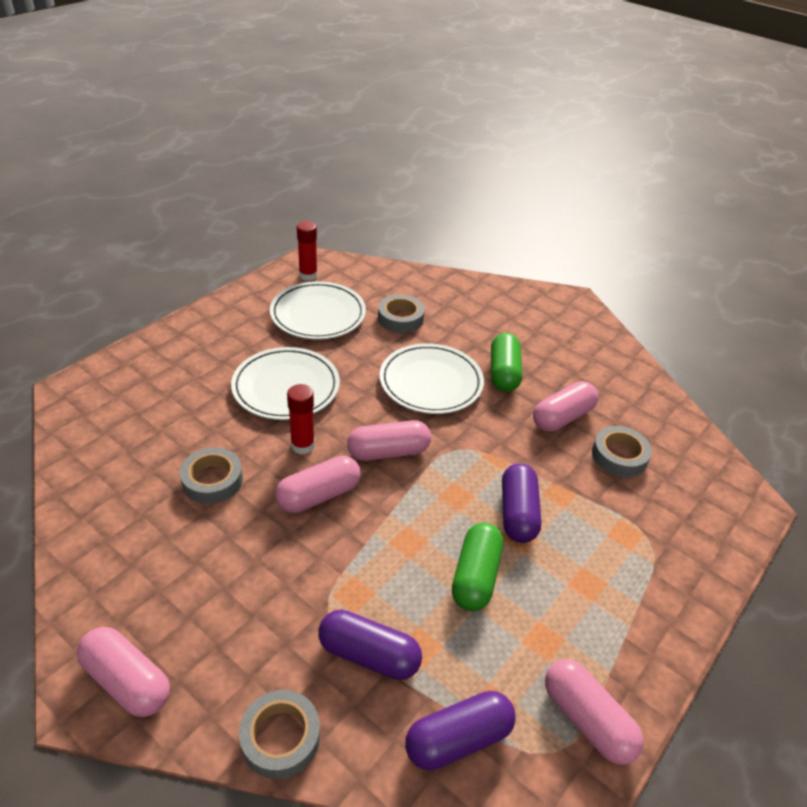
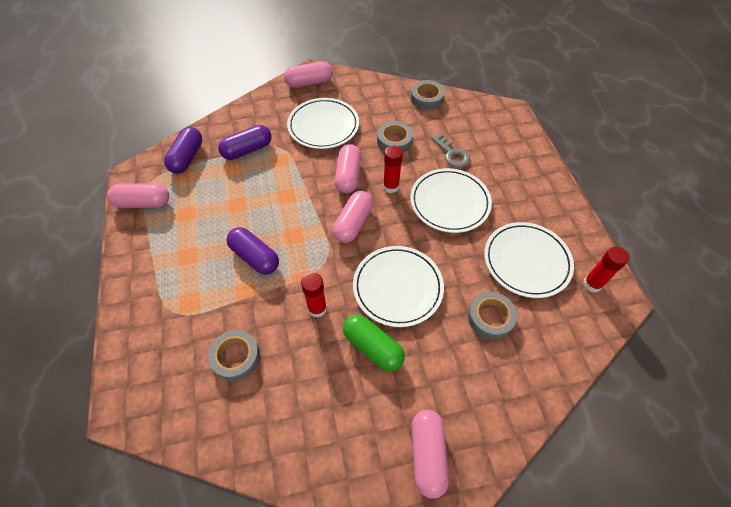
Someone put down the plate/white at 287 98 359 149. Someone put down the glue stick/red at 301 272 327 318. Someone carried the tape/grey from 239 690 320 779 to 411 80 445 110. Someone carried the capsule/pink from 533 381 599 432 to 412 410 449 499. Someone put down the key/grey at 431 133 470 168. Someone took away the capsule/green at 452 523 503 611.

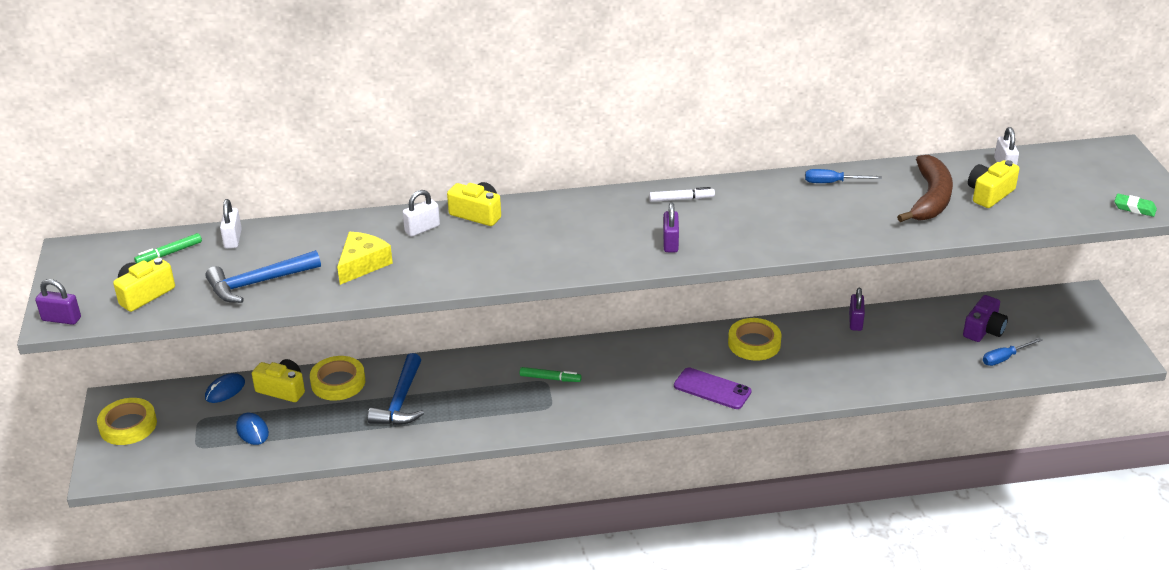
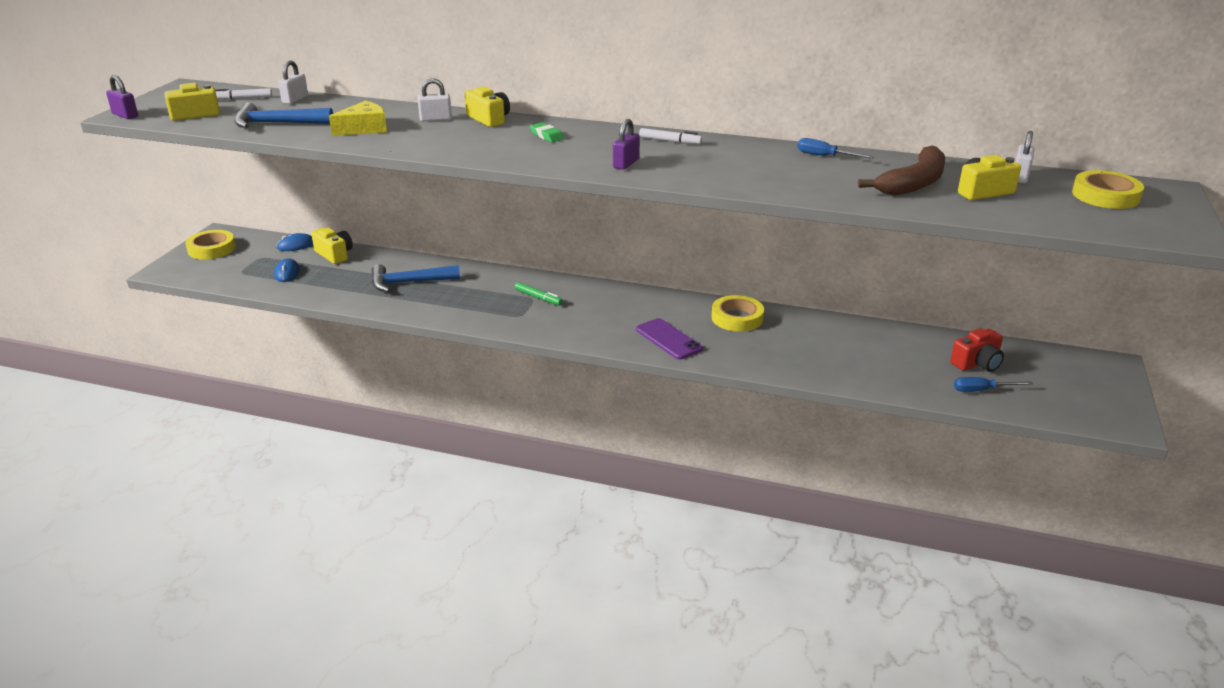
Someone repainted the marker/green at 134 233 202 263, which became the marker/white at 215 88 272 100. Someone rotated the hammer/blue at 368 353 424 425 by 45 degrees clockwise. Someone carried the eraser/green from 1115 194 1157 217 to 530 123 564 142. Someone repainted the camera/purple at 963 295 1008 342, which became the camera/red at 950 328 1004 372. Someone carried the tape/yellow from 310 356 365 401 to 1072 170 1144 209. Someone took away the padlock/purple at 849 288 865 331.

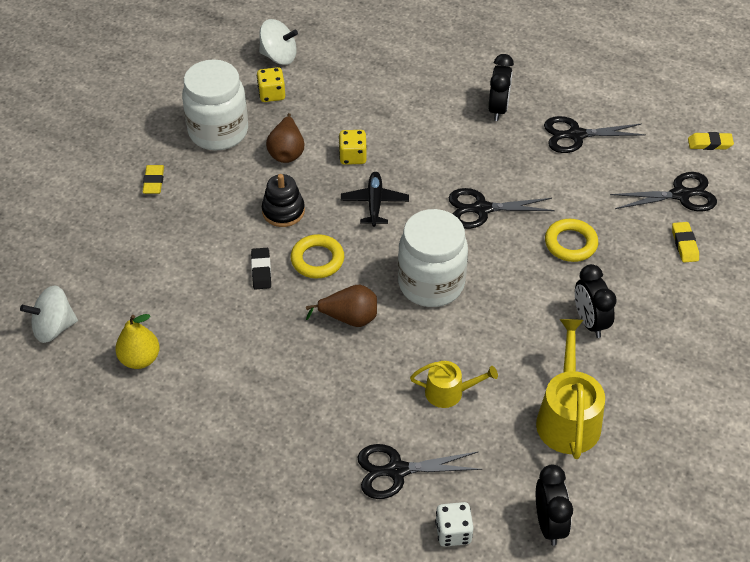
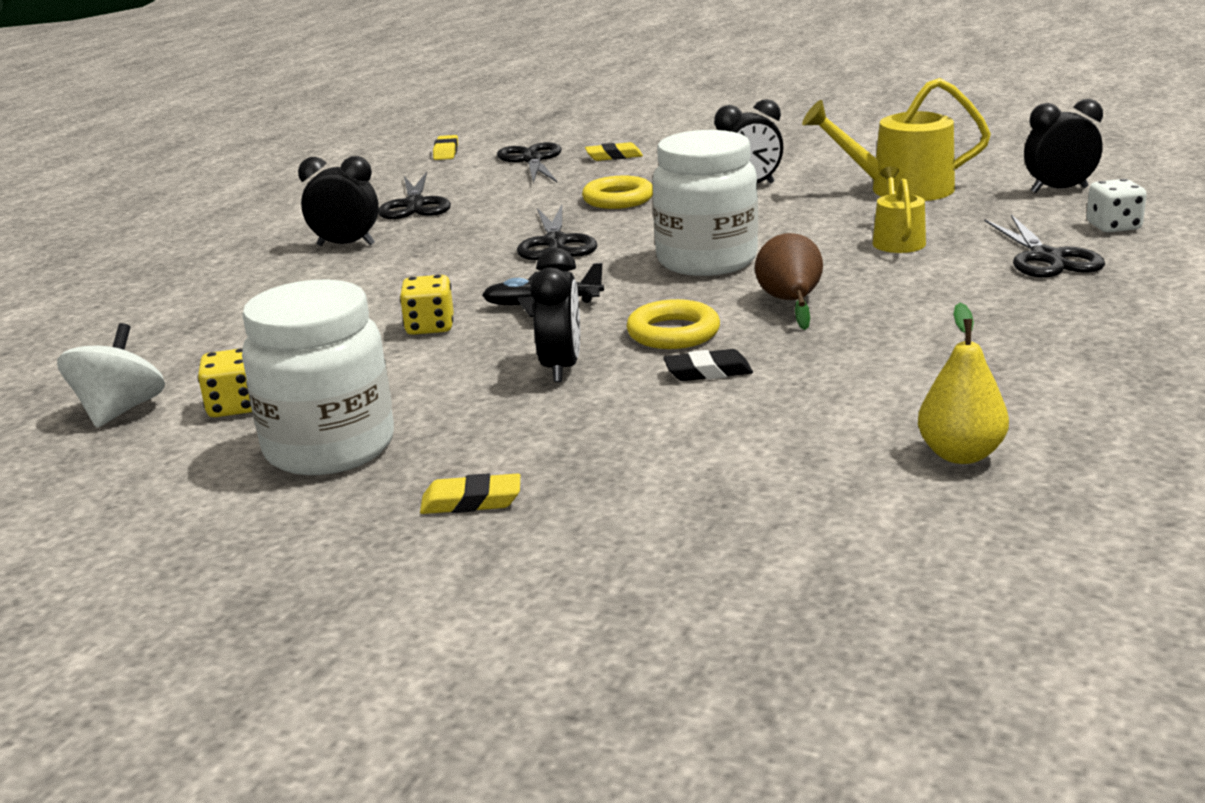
Someone swapped the stacking toy/black at 262 174 305 227 for the clock/black at 530 248 580 382. Someone took away the spinning top/white at 20 285 78 343. Someone took away the pear/brown at 266 113 304 163.

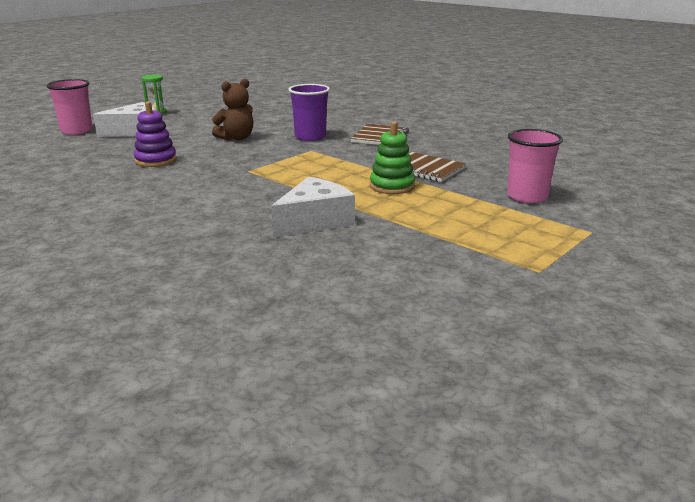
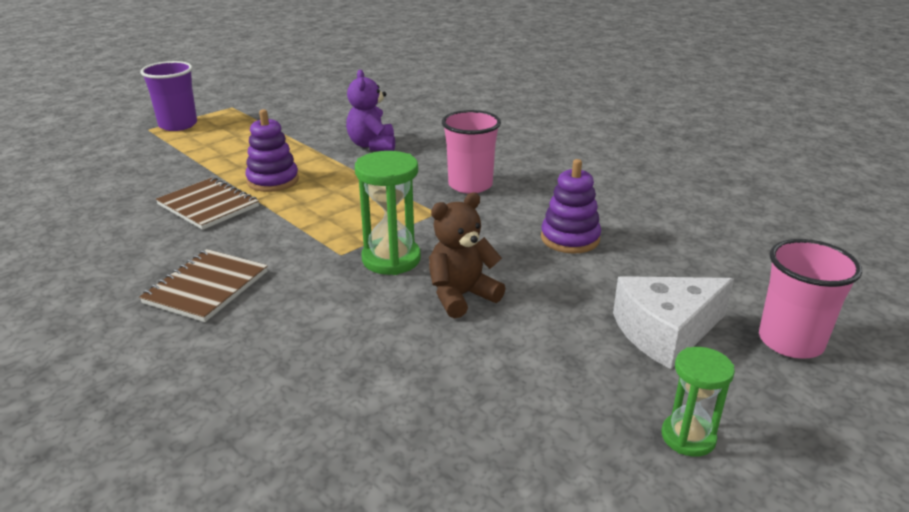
Someone carried the cup/purple from 288 84 330 141 to 140 61 197 131. Someone repainted the stacking toy/green at 370 121 415 194, which became the stacking toy/purple at 245 109 299 192. Someone swapped the cheese/white at 271 177 355 237 for the teddy bear/purple at 346 70 395 151. Someone put down the hourglass/green at 355 151 421 275. Someone carried the cup/pink from 507 129 563 203 to 442 110 501 194.

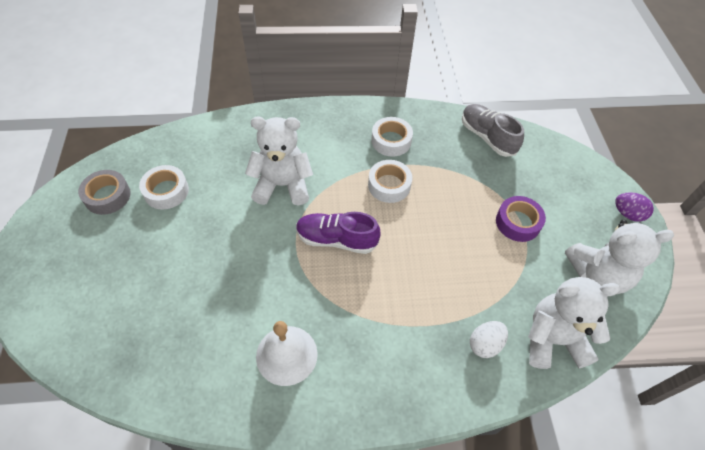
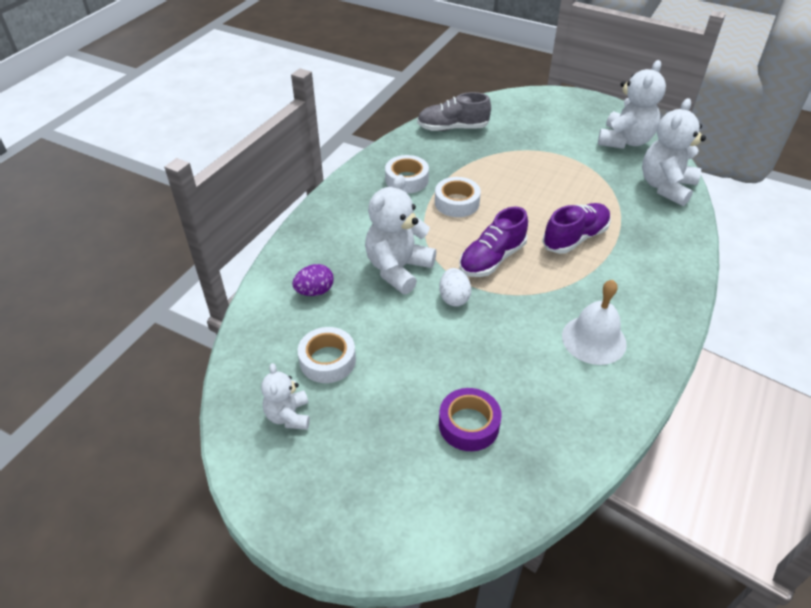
Someone swapped the tape/grey at 78 170 131 215 for the teddy bear/white at 261 363 310 430. Someone carried the egg/purple from 615 192 654 221 to 292 264 334 296. Someone carried the egg/white from 470 321 508 358 to 439 268 471 307. Someone carried the tape/purple from 496 196 546 242 to 439 388 502 451. Someone put down the shoe/purple at 542 203 611 254.

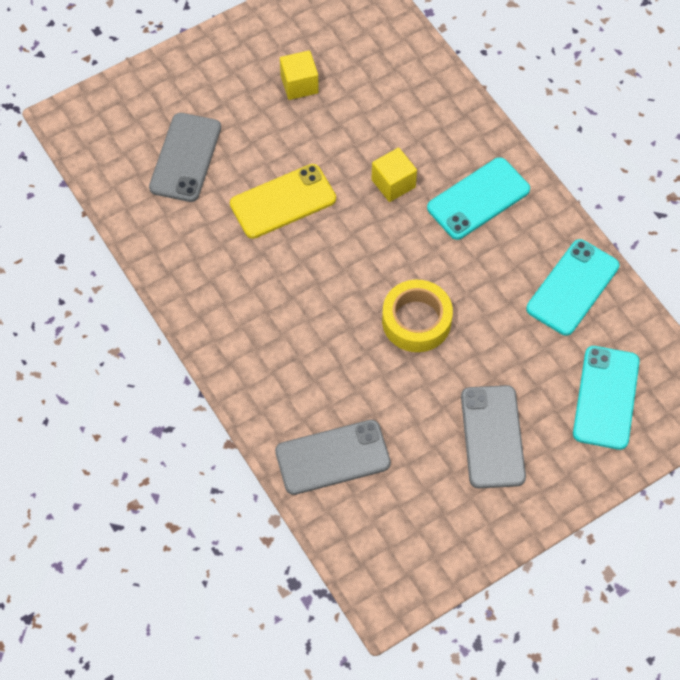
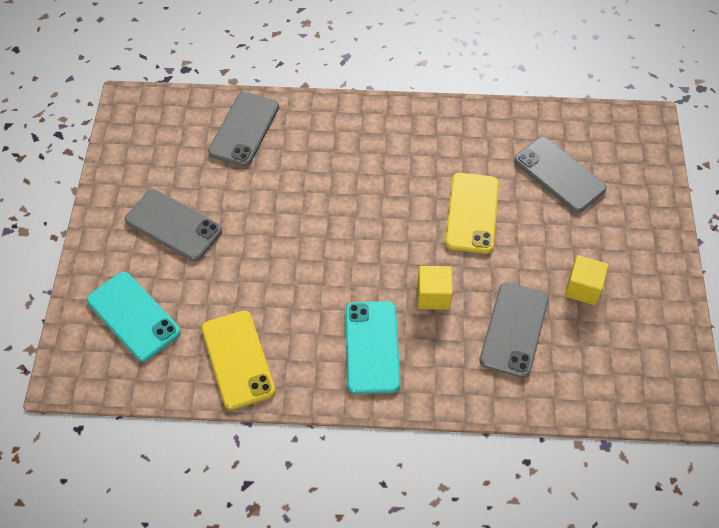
Someone repainted the phone/turquoise at 526 239 619 336, which became the phone/yellow at 202 311 275 410. Someone put down the phone/grey at 479 282 549 378. Someone took away the tape/yellow at 382 280 453 352.

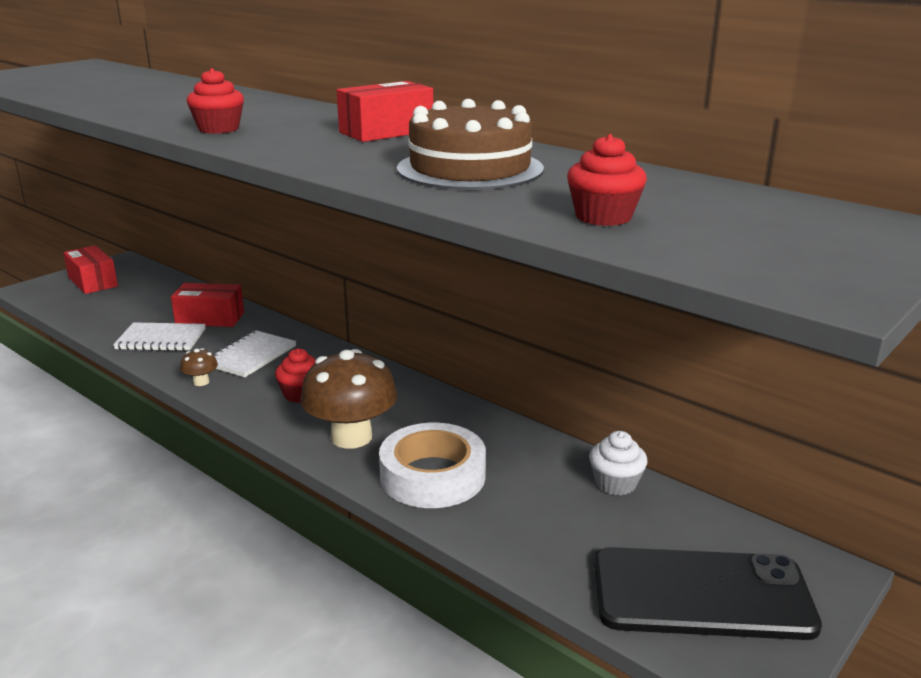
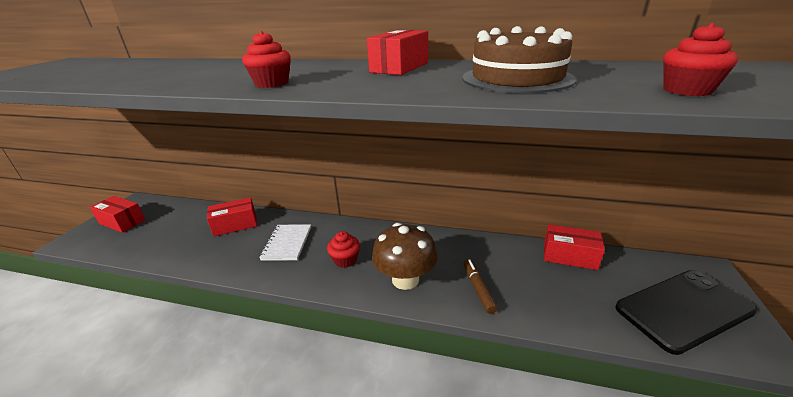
Someone swapped the tape/white at 379 423 486 508 for the marker/brown at 463 259 498 314. Someone swapped the cupcake/white at 589 431 647 495 for the box/red at 544 224 605 270. Someone took away the notebook/white at 113 322 206 351. Someone took away the mushroom/brown at 180 348 218 386.

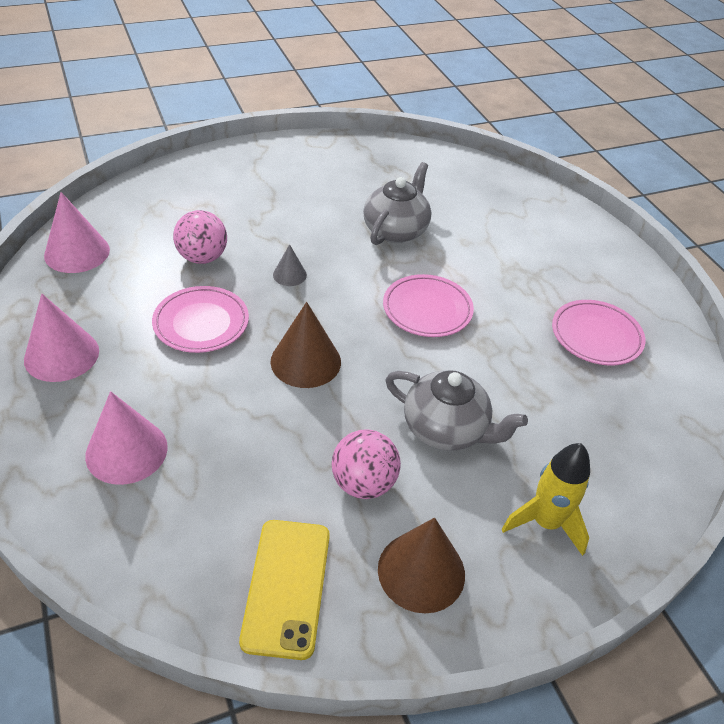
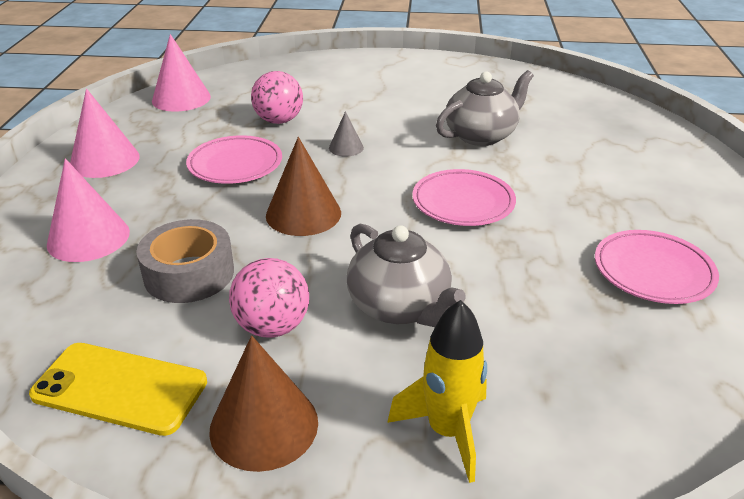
Someone rotated the phone/yellow at 239 520 330 660 by 75 degrees clockwise. Someone put down the tape/grey at 136 219 234 303.

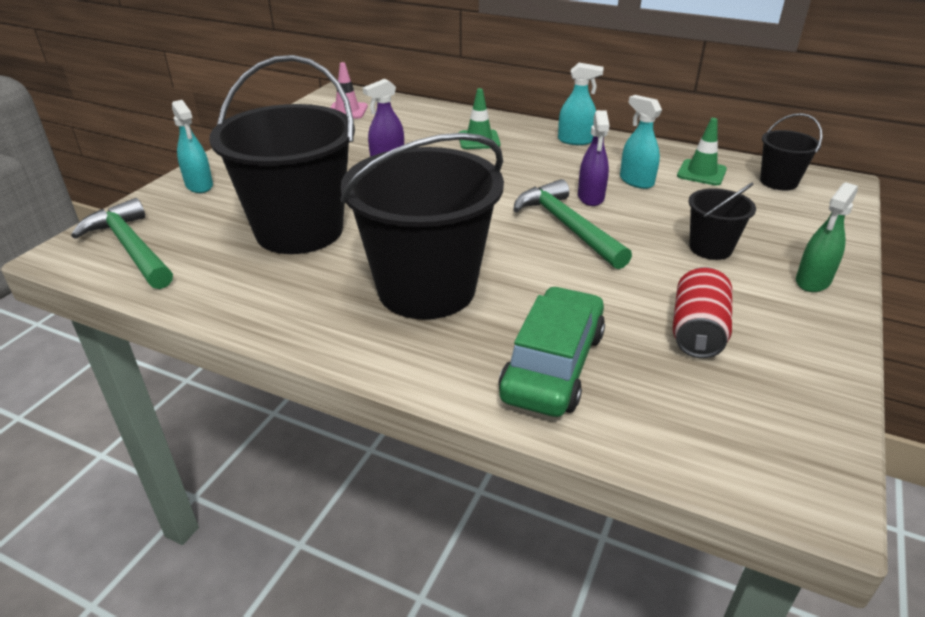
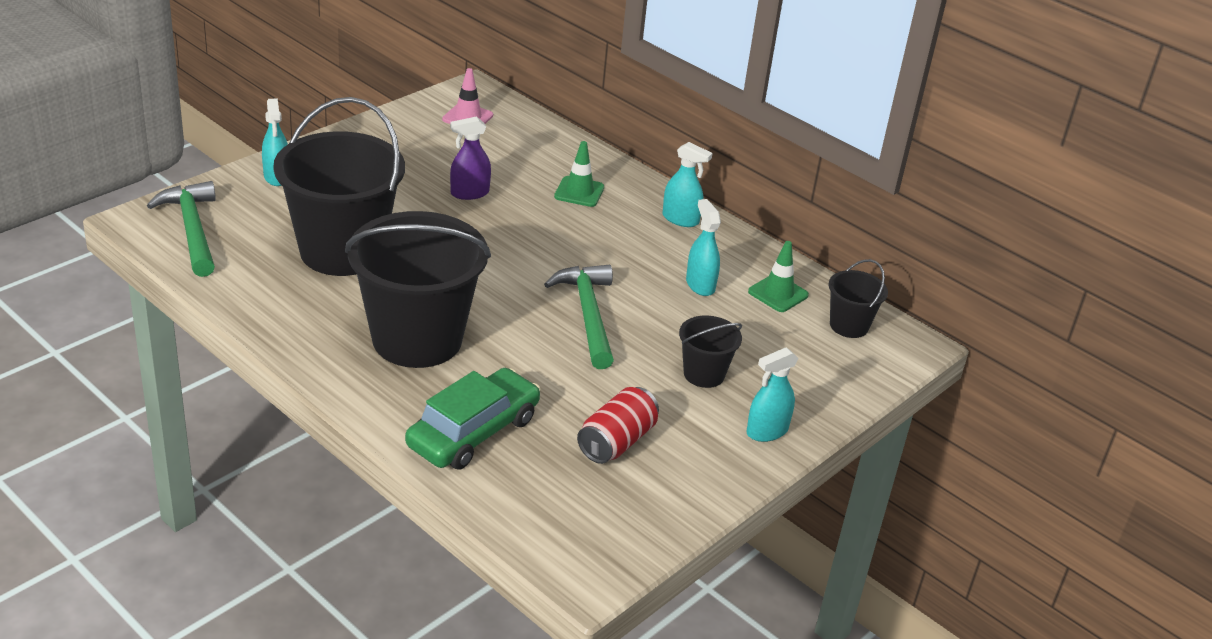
Someone repainted the spray bottle/green at 796 182 858 292, which became the spray bottle/turquoise at 746 347 799 442. Someone took away the spray bottle/purple at 578 110 610 206.

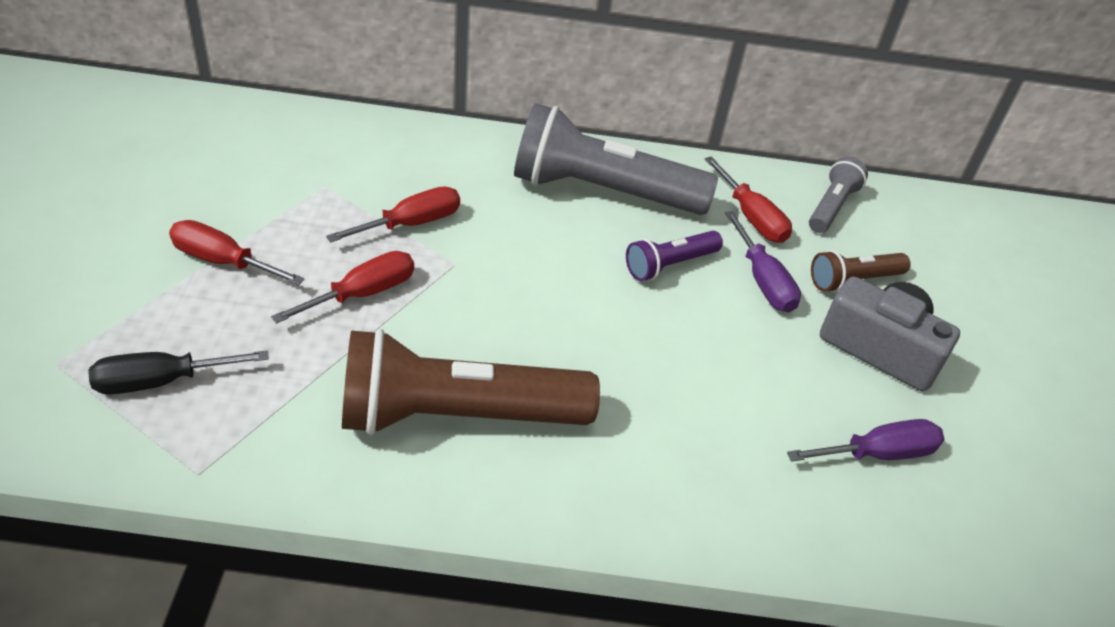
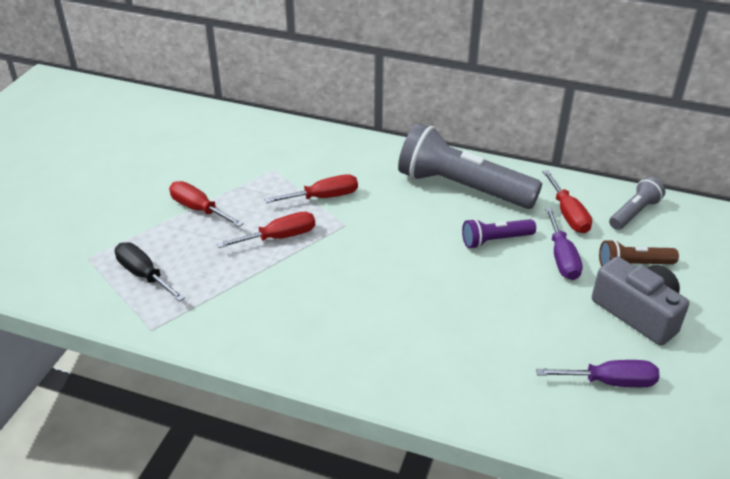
Someone rotated the screwdriver/black at 88 350 269 394 by 45 degrees clockwise. Someone took away the flashlight/brown at 342 329 600 435.

